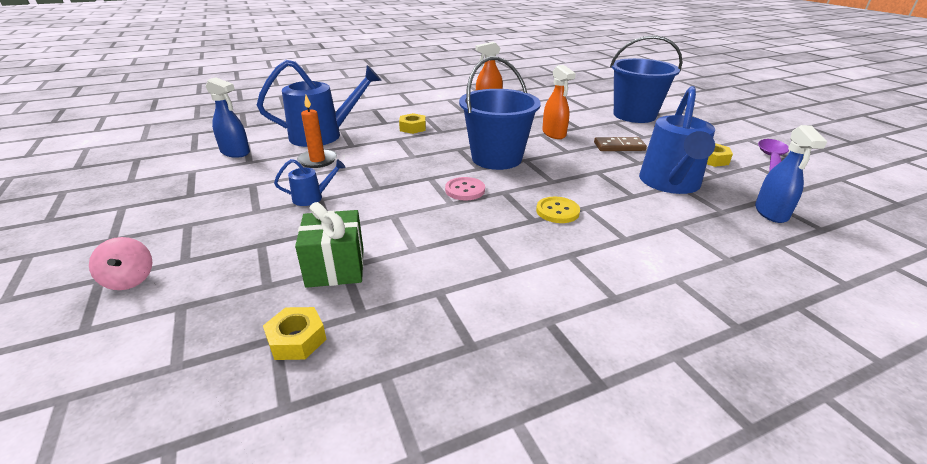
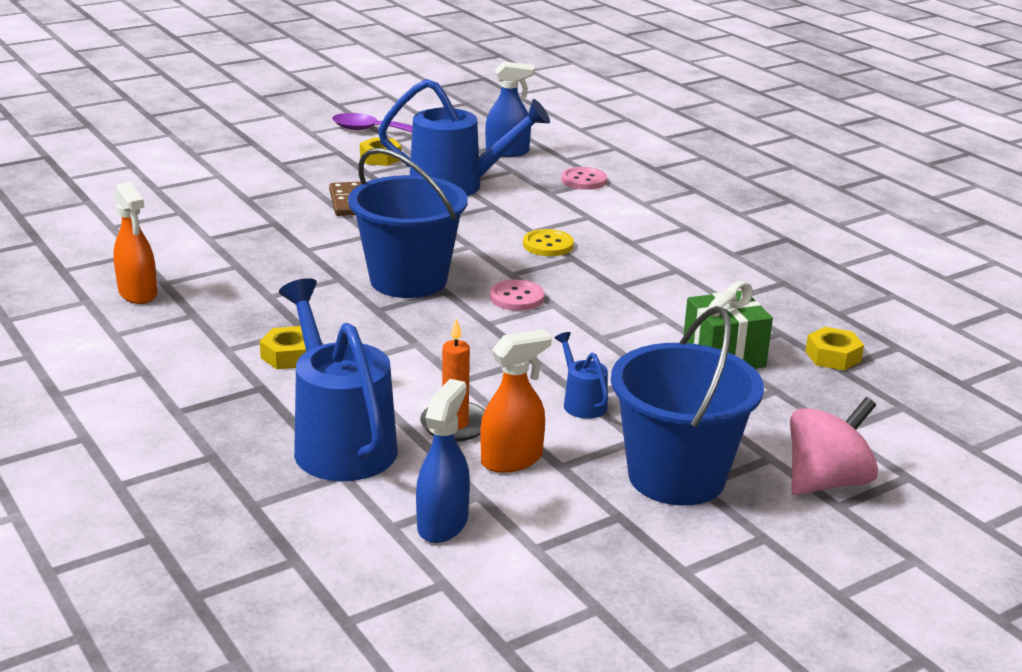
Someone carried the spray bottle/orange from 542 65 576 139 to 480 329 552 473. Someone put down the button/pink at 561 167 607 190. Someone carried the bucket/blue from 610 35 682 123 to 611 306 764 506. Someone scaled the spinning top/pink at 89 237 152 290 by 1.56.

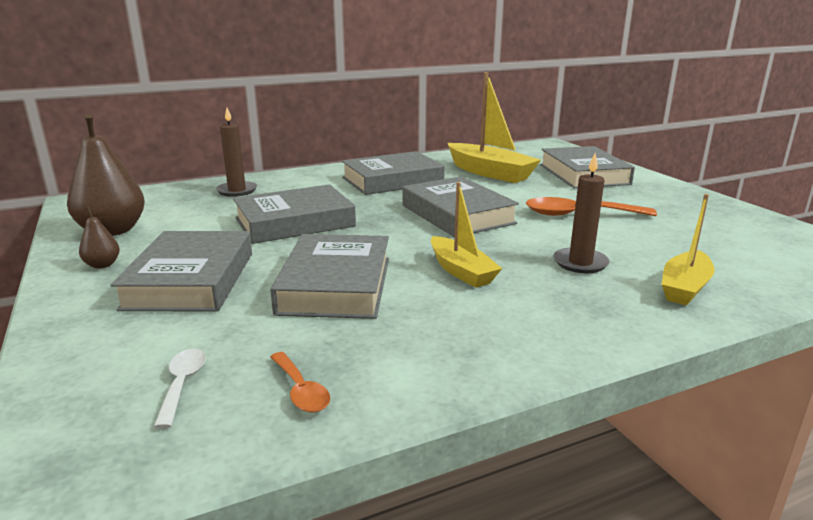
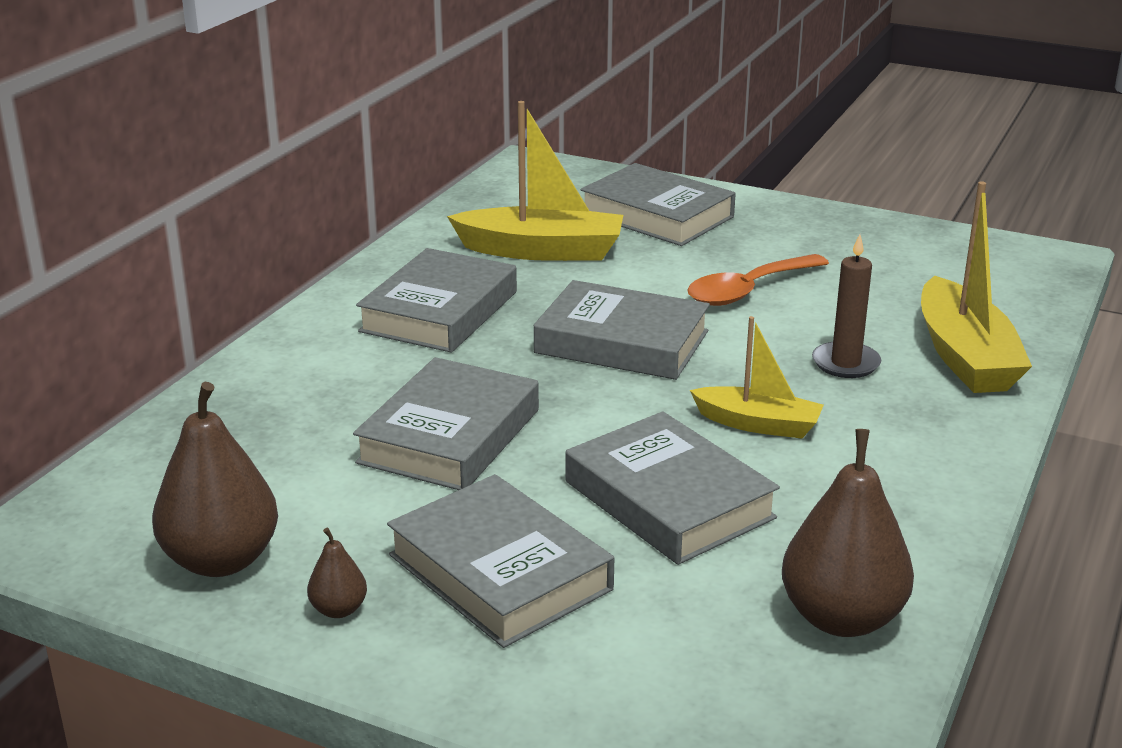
Someone swapped the spoon/orange at 270 352 330 413 for the pear/brown at 782 429 914 637. Someone scaled the boat/yellow at 662 194 715 305 by 1.63. Someone took away the spoon/white at 154 348 206 429. Someone took away the candle/brown at 216 108 257 197.

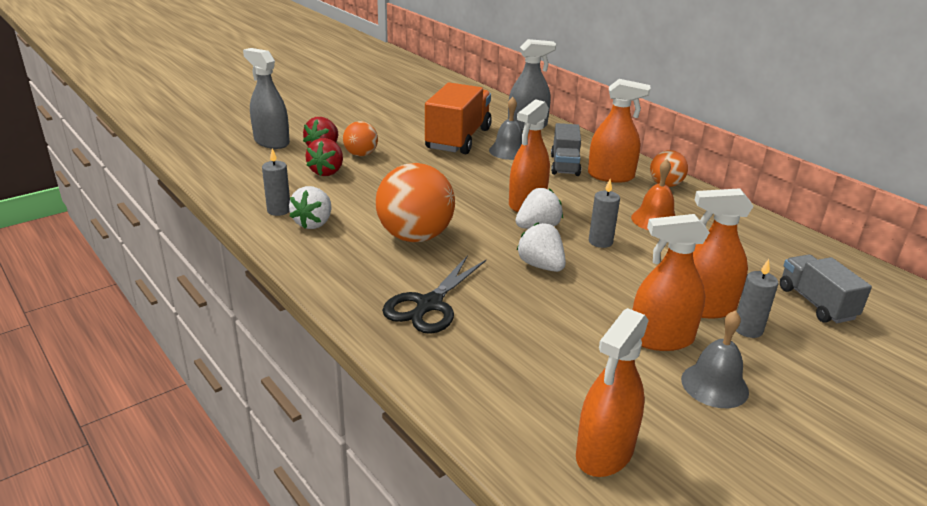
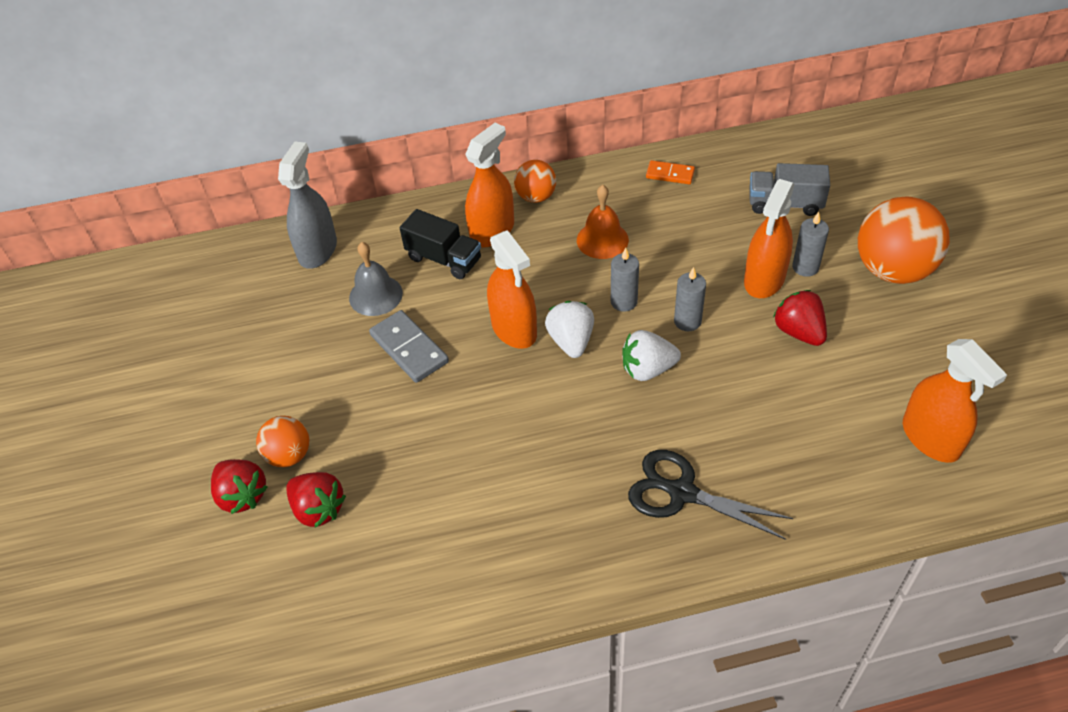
Someone put down the domino/grey at 369 310 449 383. Someone repainted the truck/grey at 551 123 581 176, which became the truck/black at 400 209 481 279. Someone rotated the scissors/black at 382 255 486 334 by 150 degrees clockwise. Someone put down the domino/orange at 646 160 695 184. Someone carried the candle/grey from 262 148 290 216 to 674 267 706 331. Someone swapped the spray bottle/orange at 633 214 710 351 for the strawberry/red at 773 290 827 346. Someone carried the ball/orange from 376 163 455 242 to 858 196 950 284. Someone took away the spray bottle/grey at 243 48 290 149. Someone took away the strawberry/white at 289 186 331 229. Someone took away the truck/orange at 425 82 492 154. Someone took away the bell/grey at 681 310 749 408.

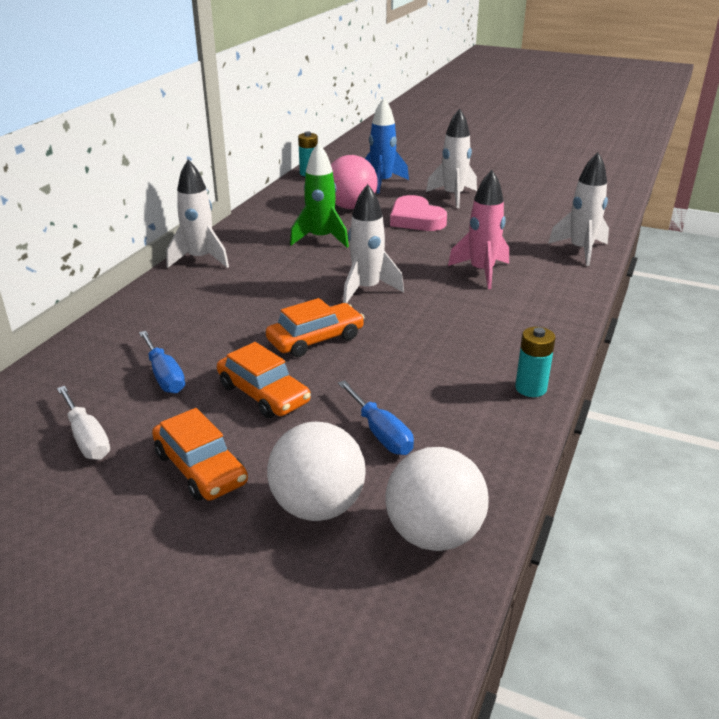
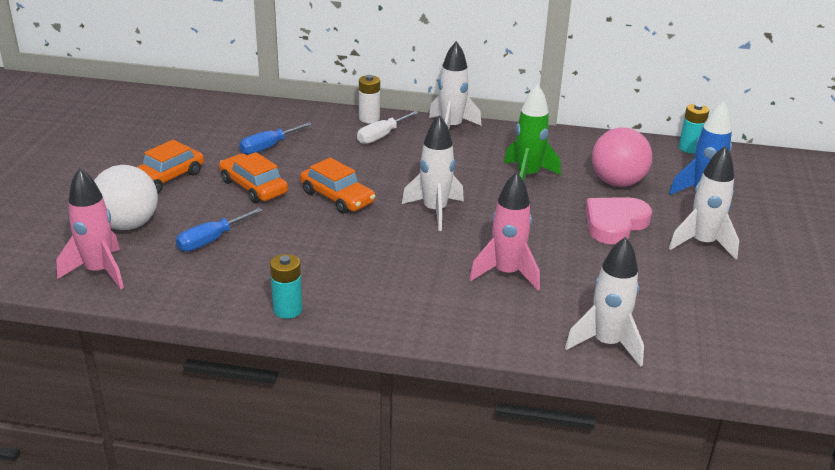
Someone swapped the ball/white at 385 447 489 551 for the rocket/pink at 56 168 124 289. Someone rotated the car/orange at 217 342 311 418 by 105 degrees clockwise. Someone carried the screwdriver/white from 57 386 110 460 to 357 111 419 144. Someone put down the battery/white at 359 75 380 123.

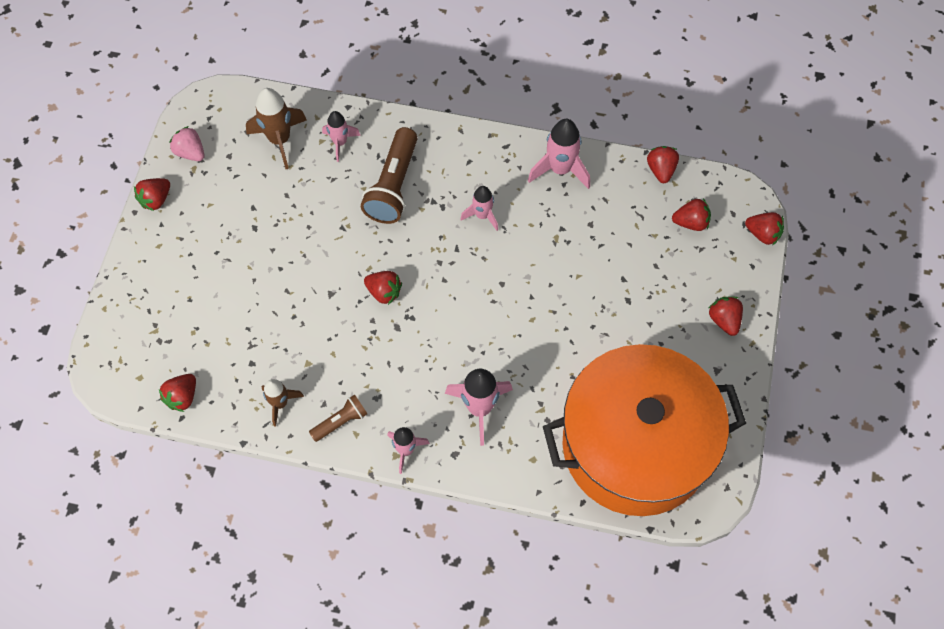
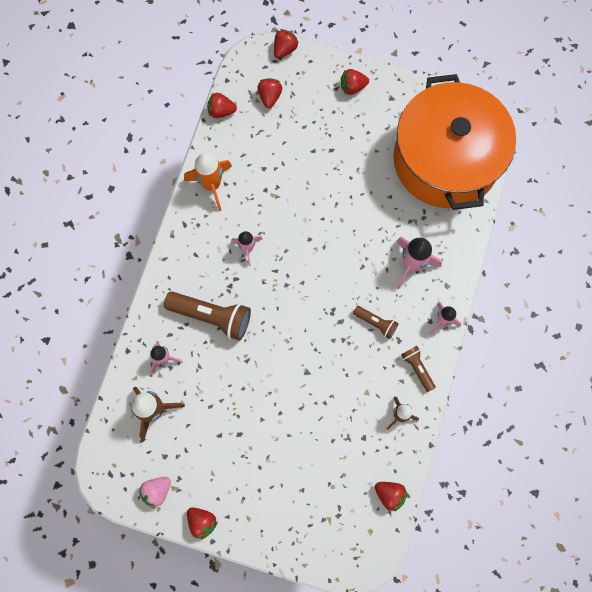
Someone repainted the rocket/pink at 528 119 590 189, which became the rocket/orange at 184 153 232 211. Someone put down the flashlight/brown at 353 306 399 339. Someone took away the strawberry/red at 364 271 402 305.

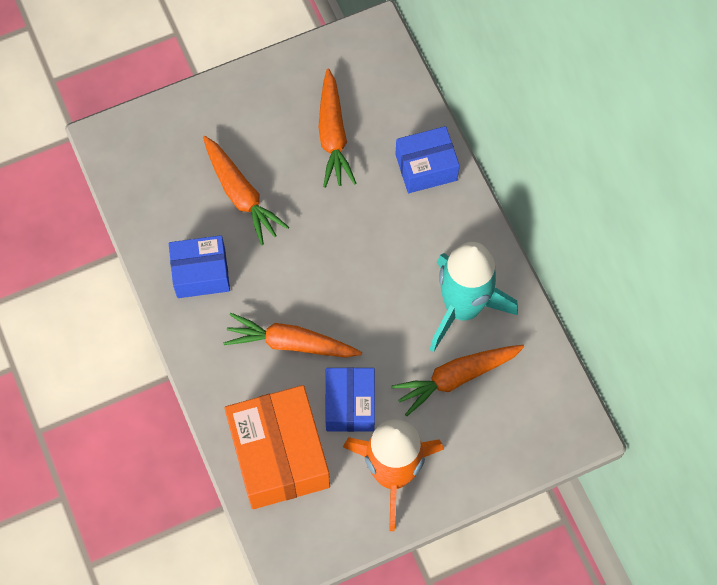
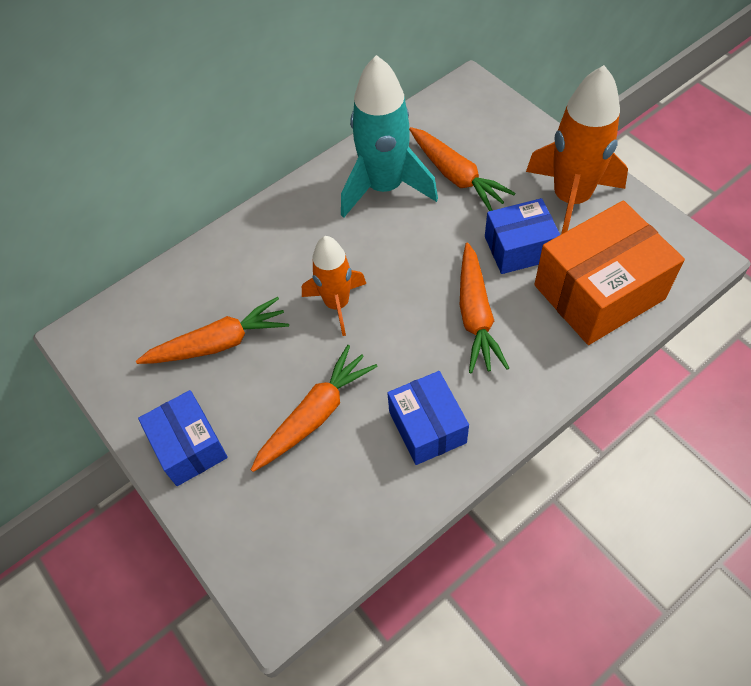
Someone carried the box/blue from 395 126 460 193 to 138 390 228 486. Someone put down the rocket/orange at 302 236 366 336.

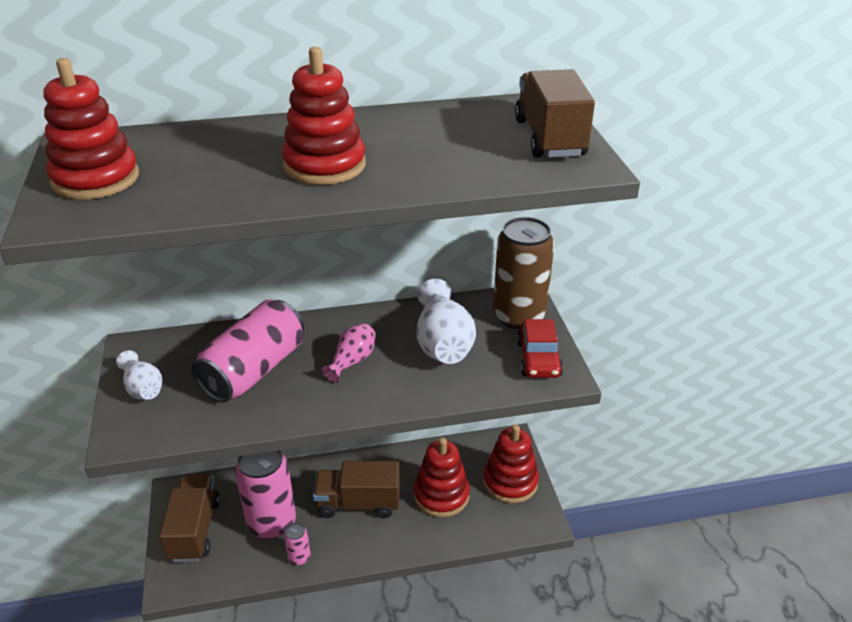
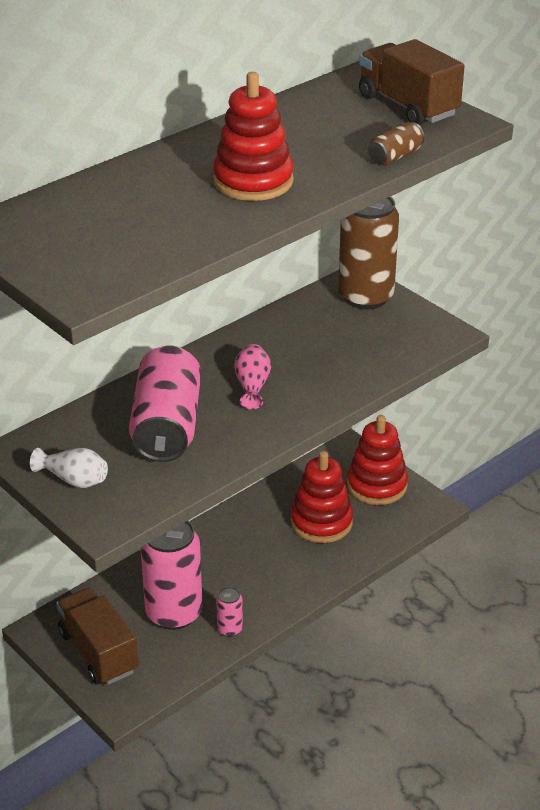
Someone put down the can/brown at 368 122 425 166. Someone took away the stacking toy/red at 43 58 139 200. Someone took away the truck/brown at 313 461 400 518. Someone took away the vase/white at 416 279 476 364. Someone took away the car/red at 517 319 563 378.

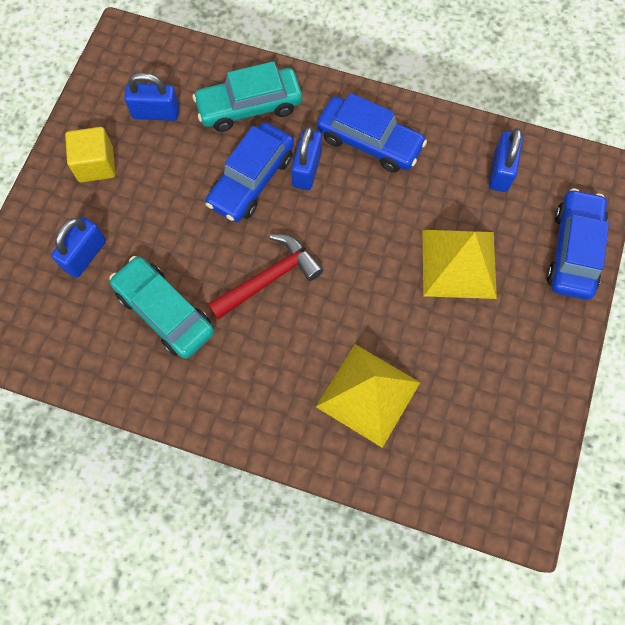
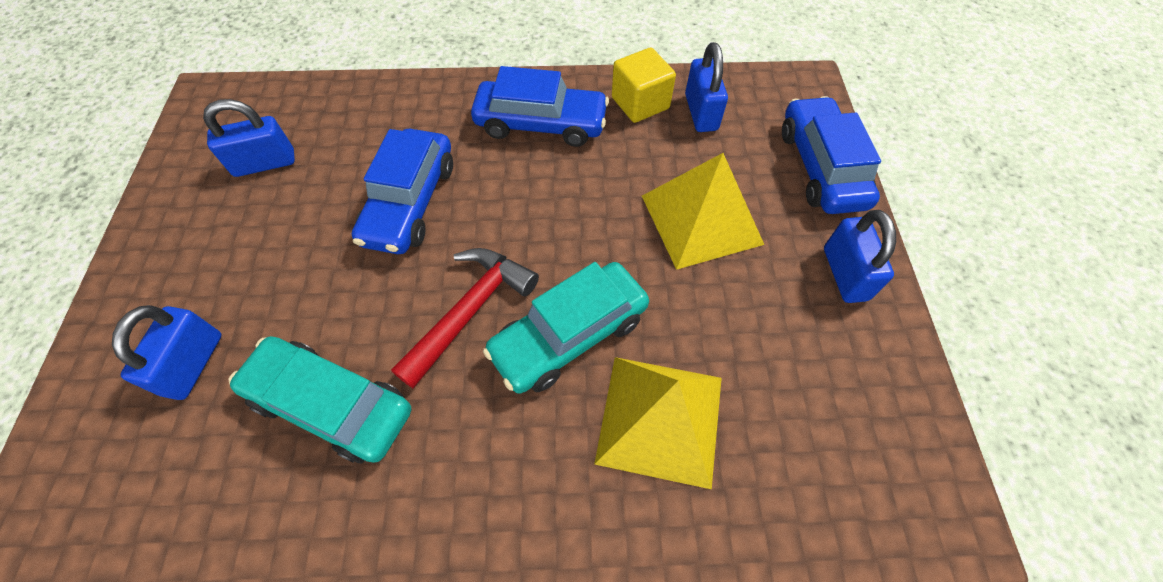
Someone carried the car/turquoise from 192 61 302 132 to 483 262 649 394. Someone carried the cube/yellow from 65 127 115 183 to 612 48 676 123. Someone carried the padlock/blue from 291 126 322 190 to 824 210 896 303.

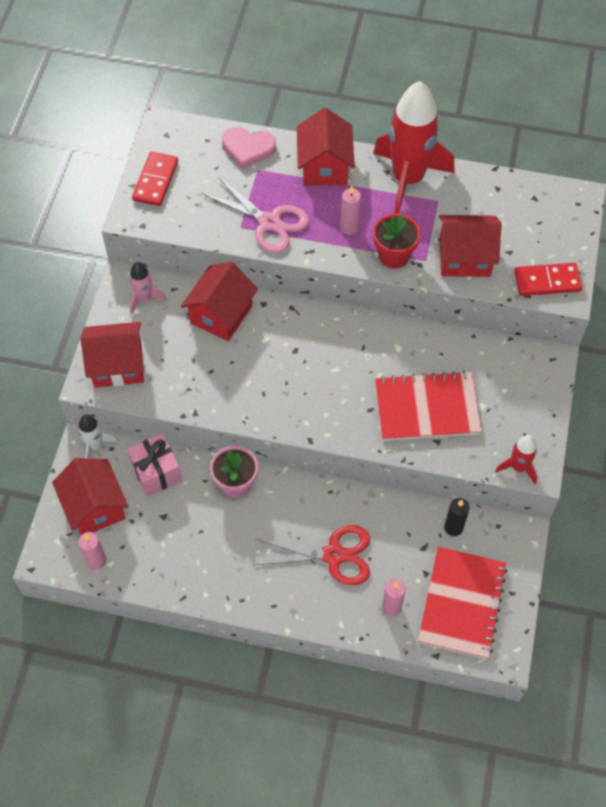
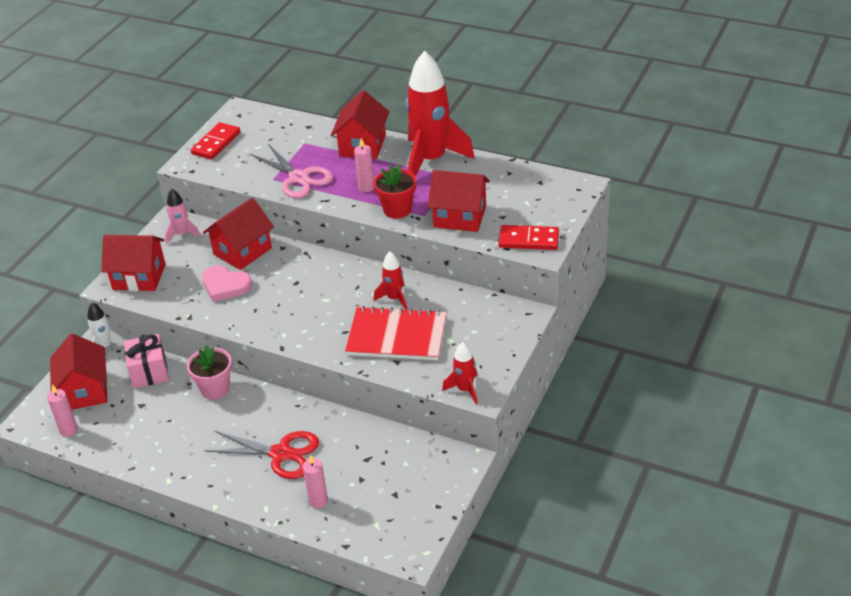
Someone carried the heart/pink from 222 127 276 169 to 202 266 252 302. Someone put down the rocket/red at 373 252 407 310. Someone took away the notebook/red at 418 547 507 659. Someone took away the candle/black at 444 498 470 536.

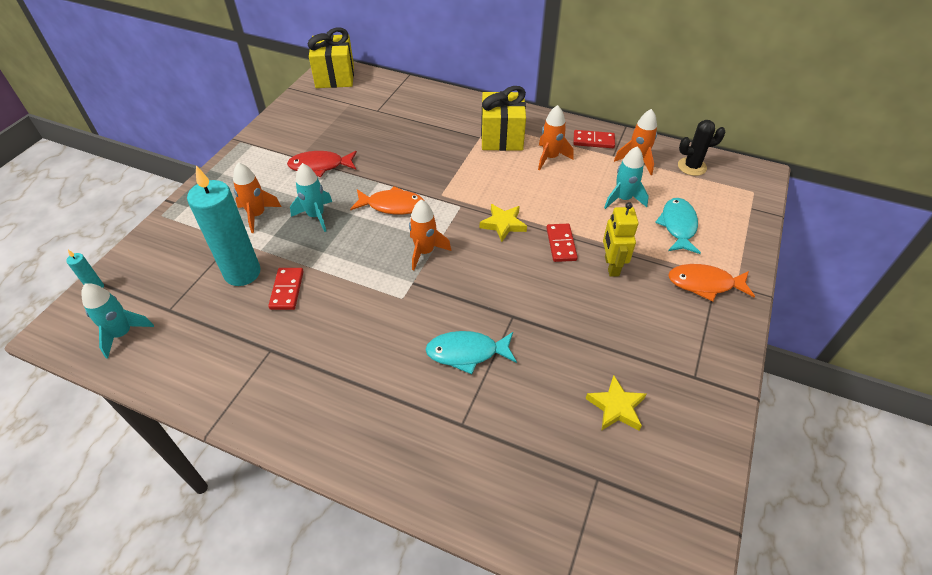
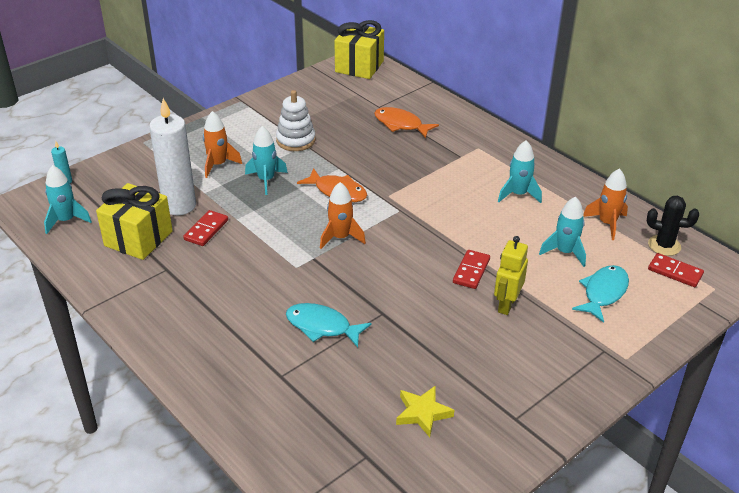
Someone carried the gift/yellow from 481 86 526 151 to 96 183 173 260. Someone repainted the candle/turquoise at 187 166 260 286, which became the candle/white at 149 98 196 215. Someone swapped the fish/red at 287 151 357 177 for the stacking toy/white at 276 90 315 151. Someone carried the fish/orange from 668 264 755 302 to 374 107 439 138. Someone repainted the rocket/orange at 538 105 574 170, which became the rocket/turquoise at 498 140 542 203. Someone carried the domino/red from 573 130 615 148 to 648 253 704 287. Someone took away the star/yellow at 480 204 527 242.

